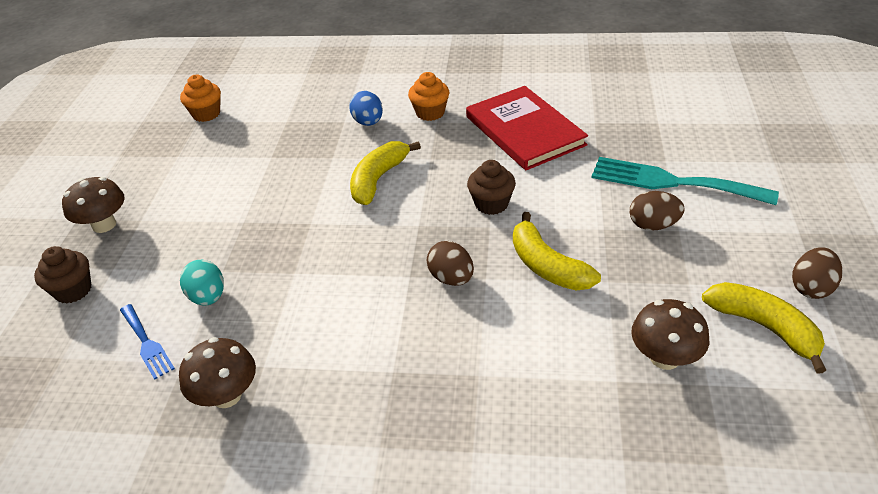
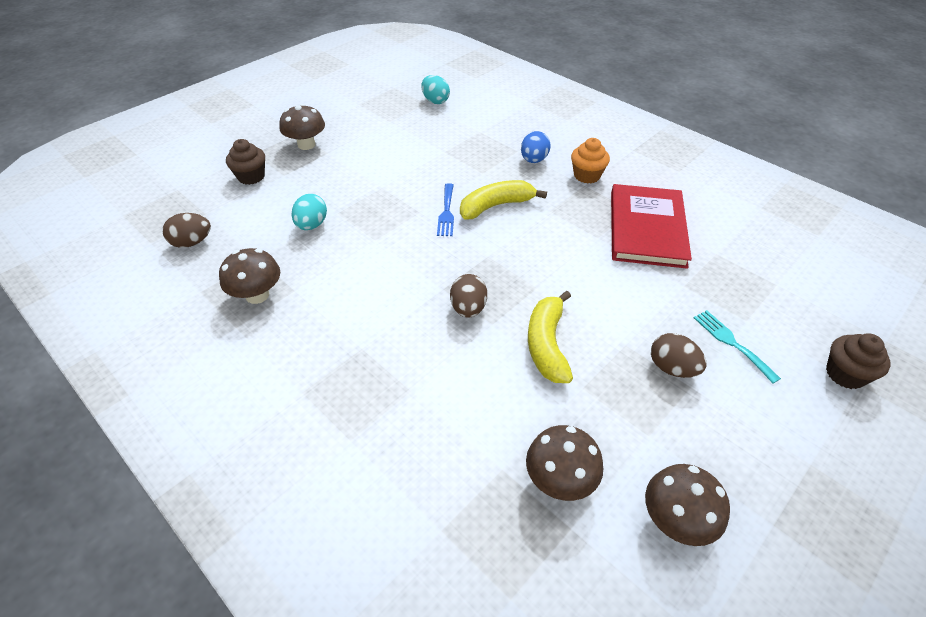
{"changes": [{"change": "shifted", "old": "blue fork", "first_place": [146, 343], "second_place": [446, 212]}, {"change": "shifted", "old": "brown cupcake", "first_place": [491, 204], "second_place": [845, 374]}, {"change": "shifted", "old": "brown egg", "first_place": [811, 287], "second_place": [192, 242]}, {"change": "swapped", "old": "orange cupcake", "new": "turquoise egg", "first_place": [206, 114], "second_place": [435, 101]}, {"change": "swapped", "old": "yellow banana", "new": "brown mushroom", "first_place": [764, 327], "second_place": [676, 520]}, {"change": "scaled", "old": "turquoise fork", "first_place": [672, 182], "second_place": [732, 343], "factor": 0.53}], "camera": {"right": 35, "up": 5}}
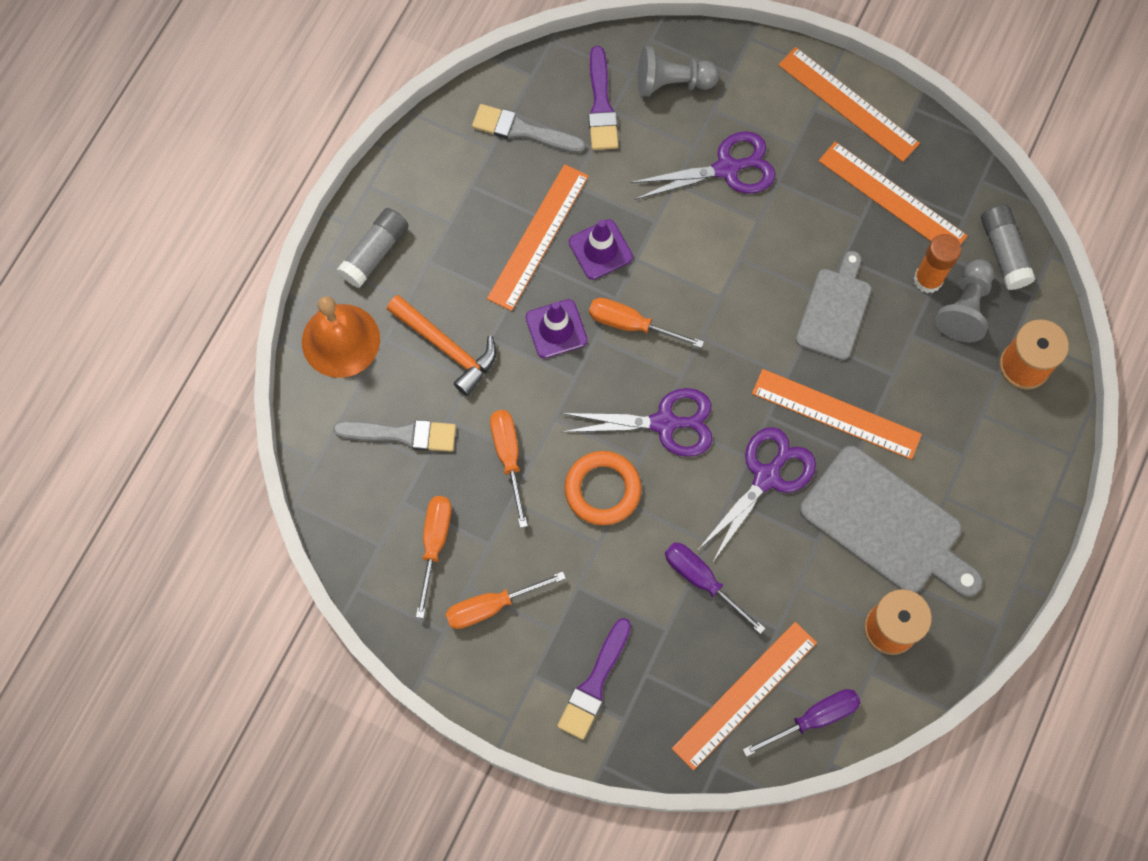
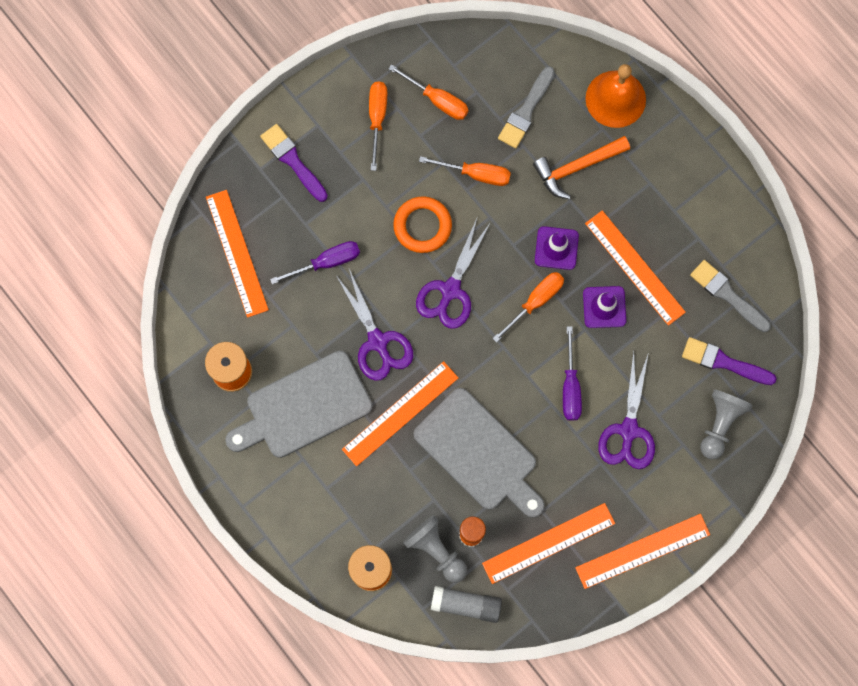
{"changes": [{"change": "gone", "old": "grey glue stick", "first_place": [375, 253]}, {"change": "shifted", "old": "purple screwdriver", "first_place": [813, 718], "second_place": [570, 387]}, {"change": "rotated", "old": "grey brush", "first_place": [523, 131], "second_place": [727, 294], "degrees": -90}, {"change": "scaled", "old": "grey cutting board", "first_place": [834, 310], "second_place": [479, 453], "factor": 1.59}], "camera": {"right": 115, "up": 5}}
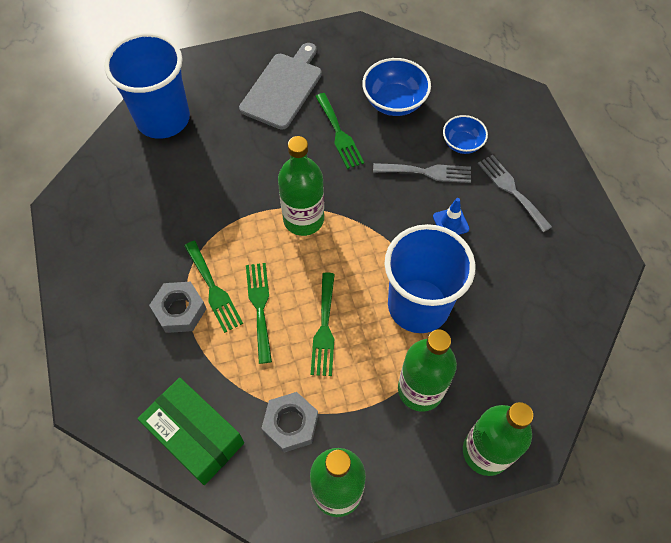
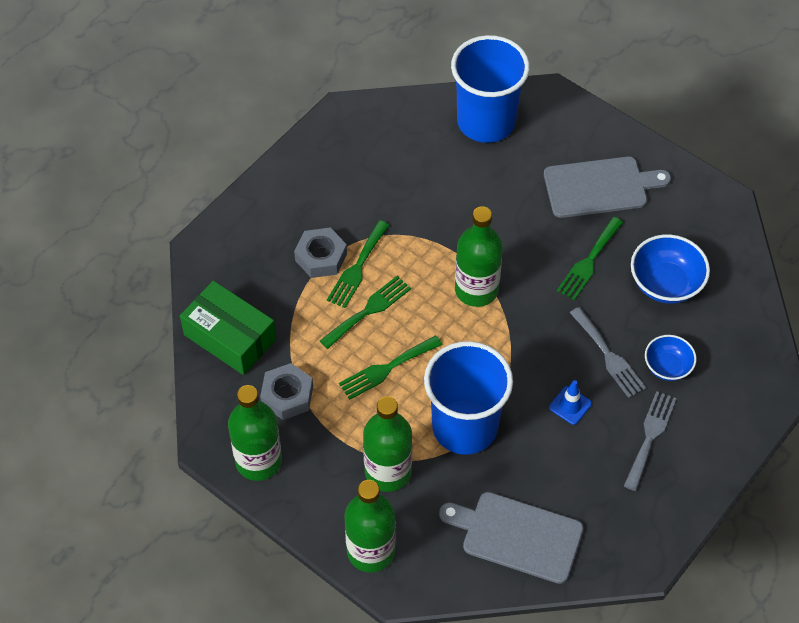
{"changes": [{"change": "new", "new": "grey cutting board", "second_place": [517, 536]}, {"change": "rotated", "old": "green box", "first_place": [195, 435], "second_place": [230, 337], "degrees": -60}], "camera": {"right": 55, "up": -5}}
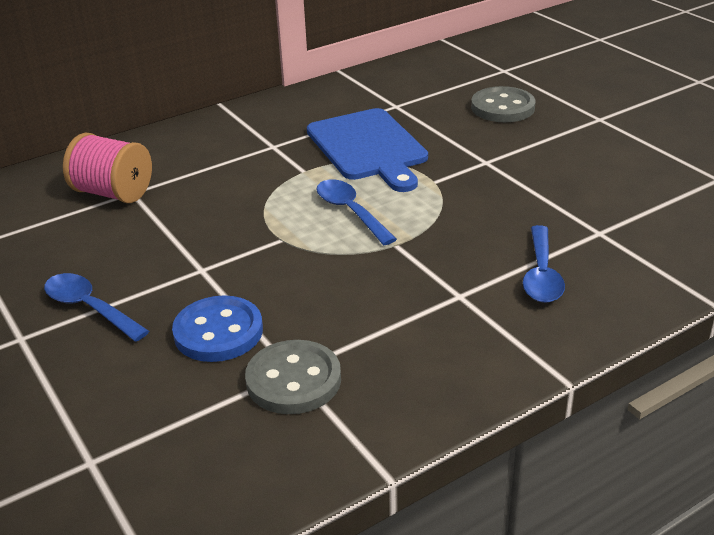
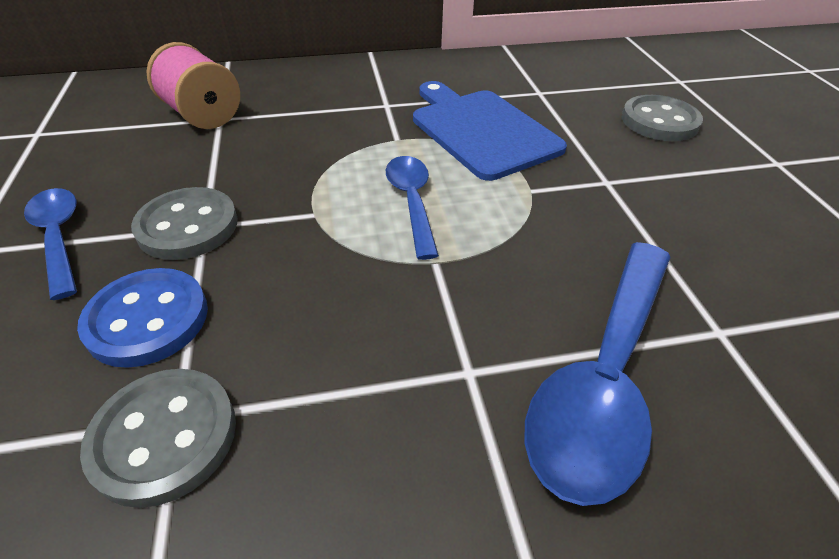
{"changes": [{"change": "new", "new": "grey button", "second_place": [188, 226]}, {"change": "rotated", "old": "blue cutting board", "first_place": [368, 147], "second_place": [481, 130], "degrees": 150}, {"change": "scaled", "old": "blue spoon", "first_place": [541, 275], "second_place": [603, 378], "factor": 1.72}], "camera": {"right": 20, "up": 10}}
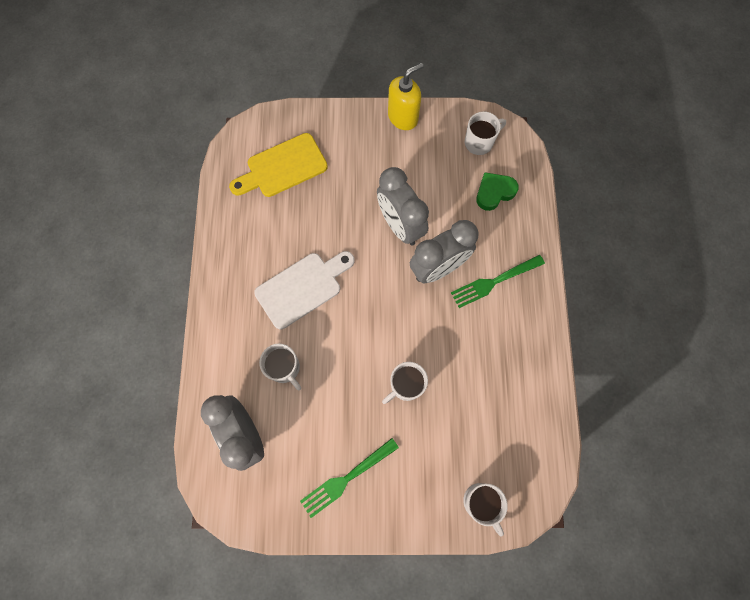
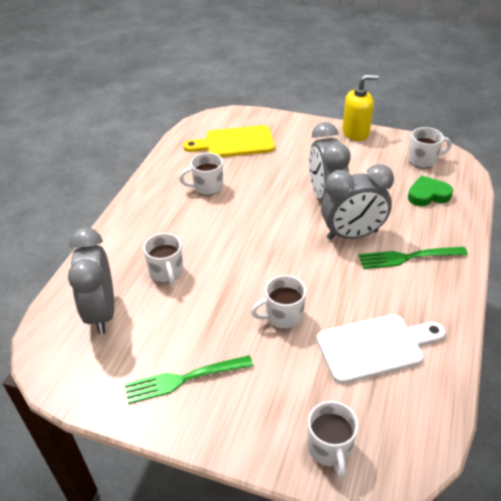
{"changes": [{"change": "new", "new": "white mug", "second_place": [207, 187]}, {"change": "shifted", "old": "white cutting board", "first_place": [302, 288], "second_place": [375, 347]}], "camera": {"right": 20, "up": -30}}
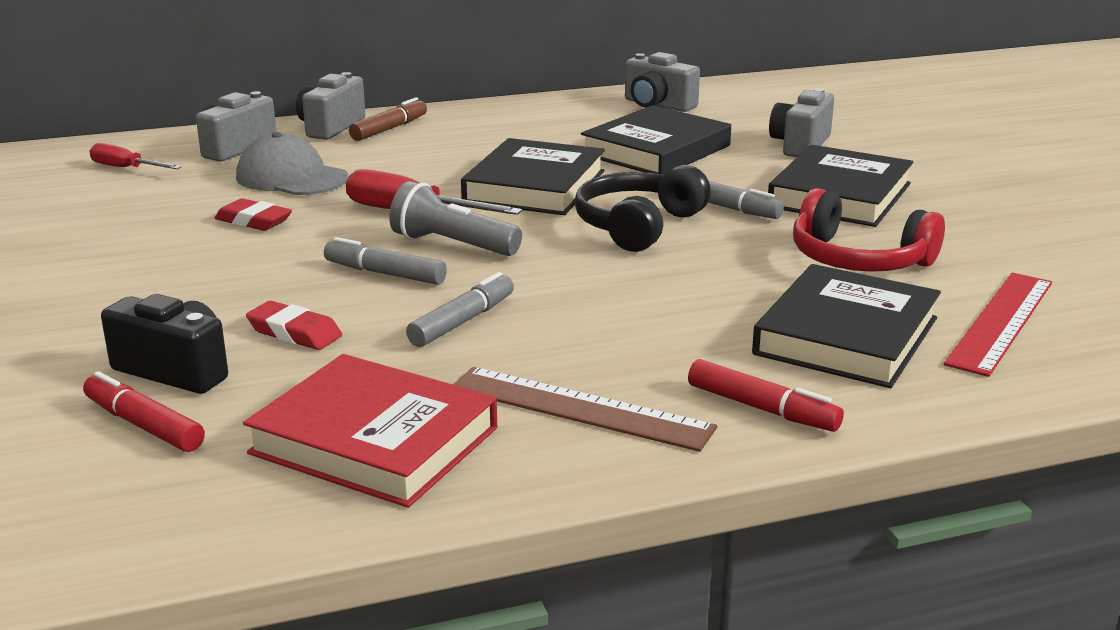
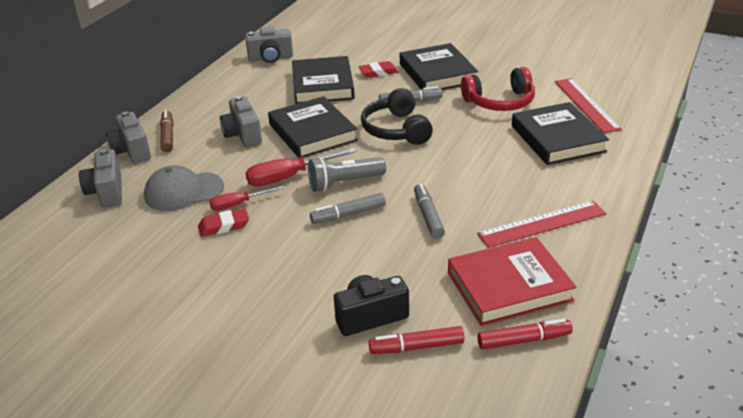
{"changes": [{"change": "shifted", "old": "red screwdriver", "first_place": [126, 168], "second_place": [238, 204]}, {"change": "shifted", "old": "red eraser", "first_place": [294, 333], "second_place": [378, 72]}, {"change": "shifted", "old": "red marker", "first_place": [762, 409], "second_place": [524, 340]}, {"change": "shifted", "old": "grey camera", "first_place": [800, 145], "second_place": [243, 135]}, {"change": "repainted", "old": "brown ruler", "new": "red ruler", "first_place": [580, 408], "second_place": [542, 224]}], "camera": {"right": -45, "up": 10}}
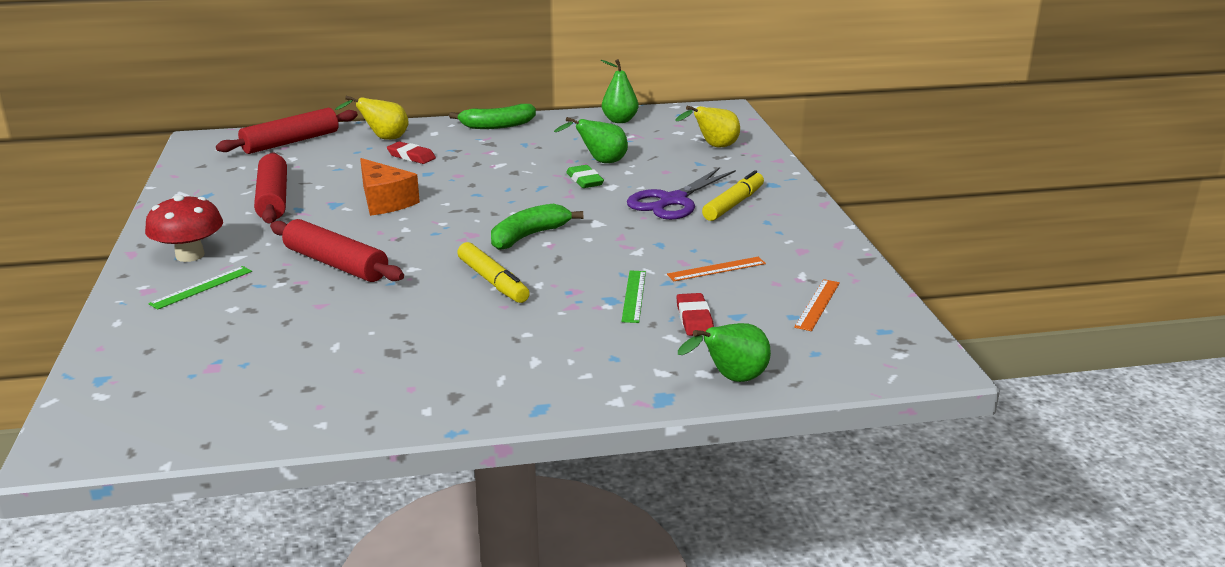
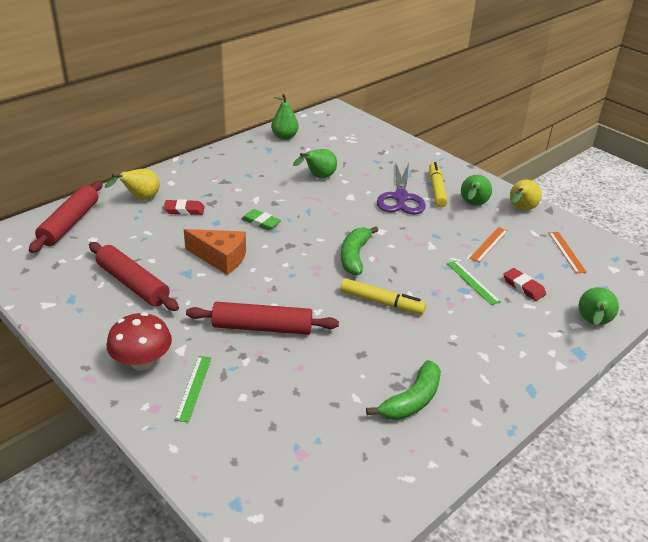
{"changes": [{"change": "new", "new": "green pear", "second_place": [472, 205]}, {"change": "shifted", "old": "green banana", "first_place": [497, 126], "second_place": [411, 400]}, {"change": "shifted", "old": "green eraser", "first_place": [584, 180], "second_place": [261, 222]}, {"change": "shifted", "old": "yellow pear", "first_place": [714, 147], "second_place": [520, 210]}], "camera": {"right": -35, "up": 10}}
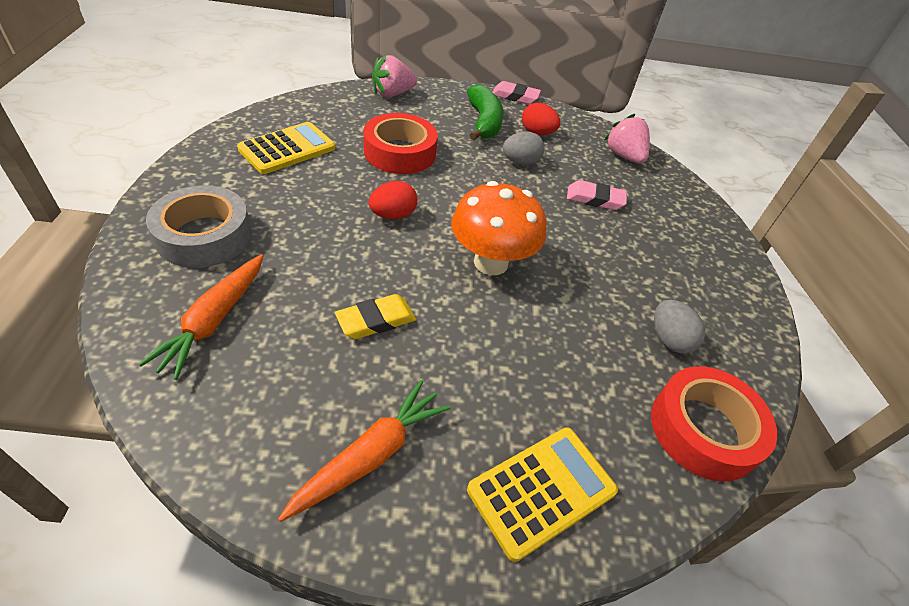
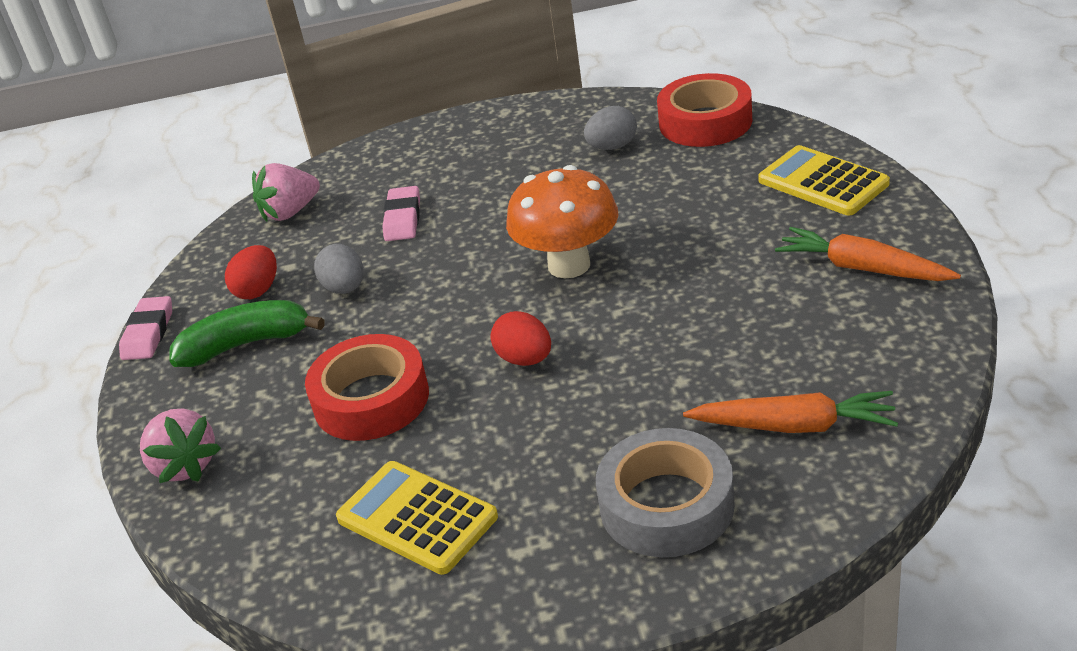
{"changes": [{"change": "gone", "old": "yellow eraser", "first_place": [376, 320]}], "camera": {"right": -90, "up": -10}}
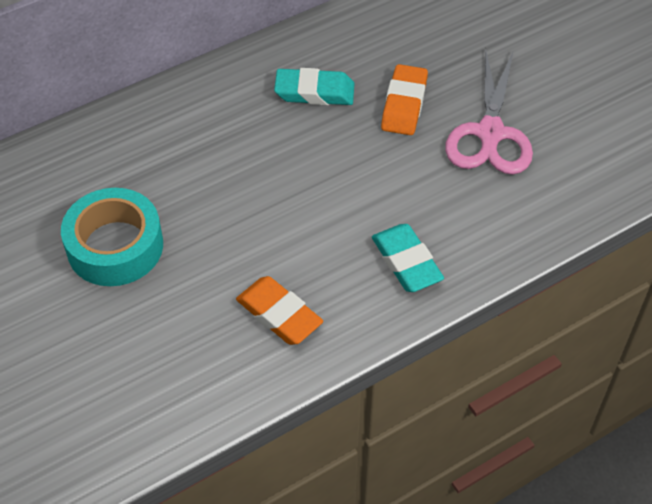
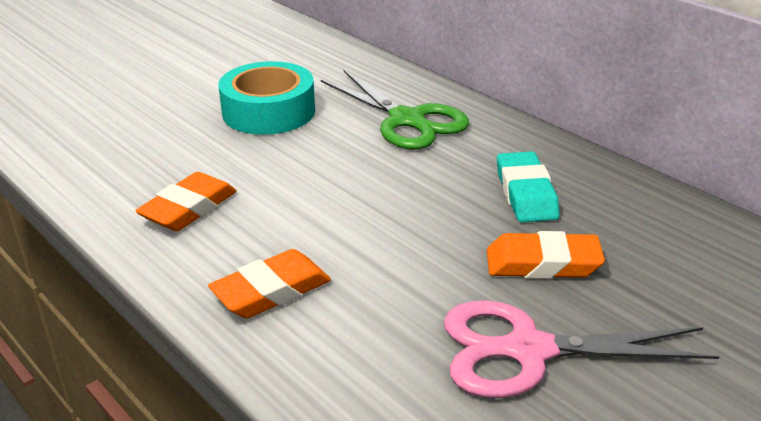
{"changes": [{"change": "new", "new": "green scissors", "second_place": [407, 120]}, {"change": "repainted", "old": "turquoise eraser", "new": "orange eraser", "first_place": [406, 262], "second_place": [271, 291]}], "camera": {"right": 80, "up": -20}}
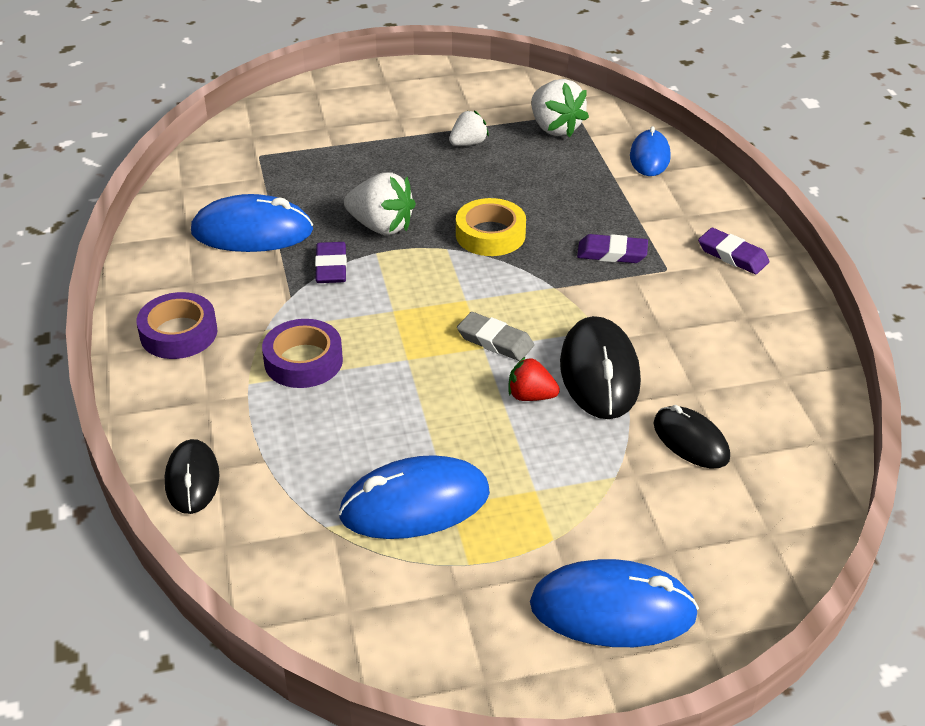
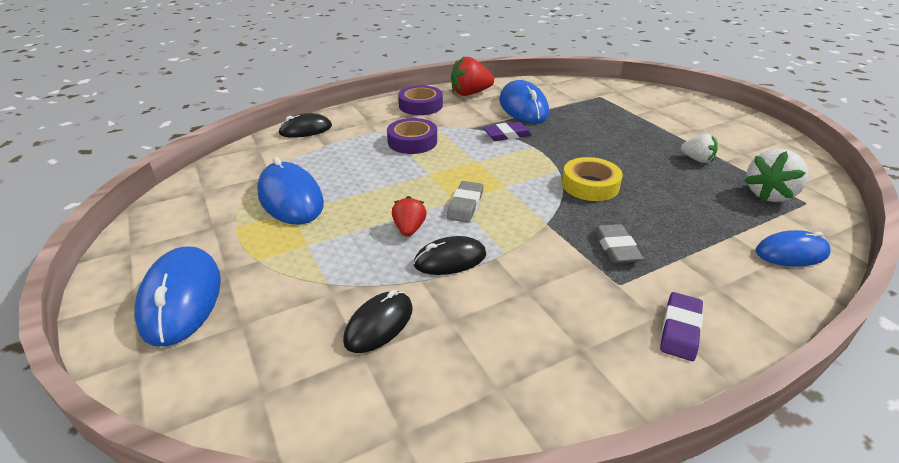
{"changes": [{"change": "gone", "old": "white strawberry", "first_place": [381, 226]}, {"change": "new", "new": "red strawberry", "second_place": [470, 93]}, {"change": "repainted", "old": "purple eraser", "new": "grey eraser", "first_place": [612, 253], "second_place": [616, 247]}, {"change": "scaled", "old": "black mouse", "first_place": [599, 373], "second_place": [450, 260], "factor": 0.63}], "camera": {"right": 75, "up": -5}}
